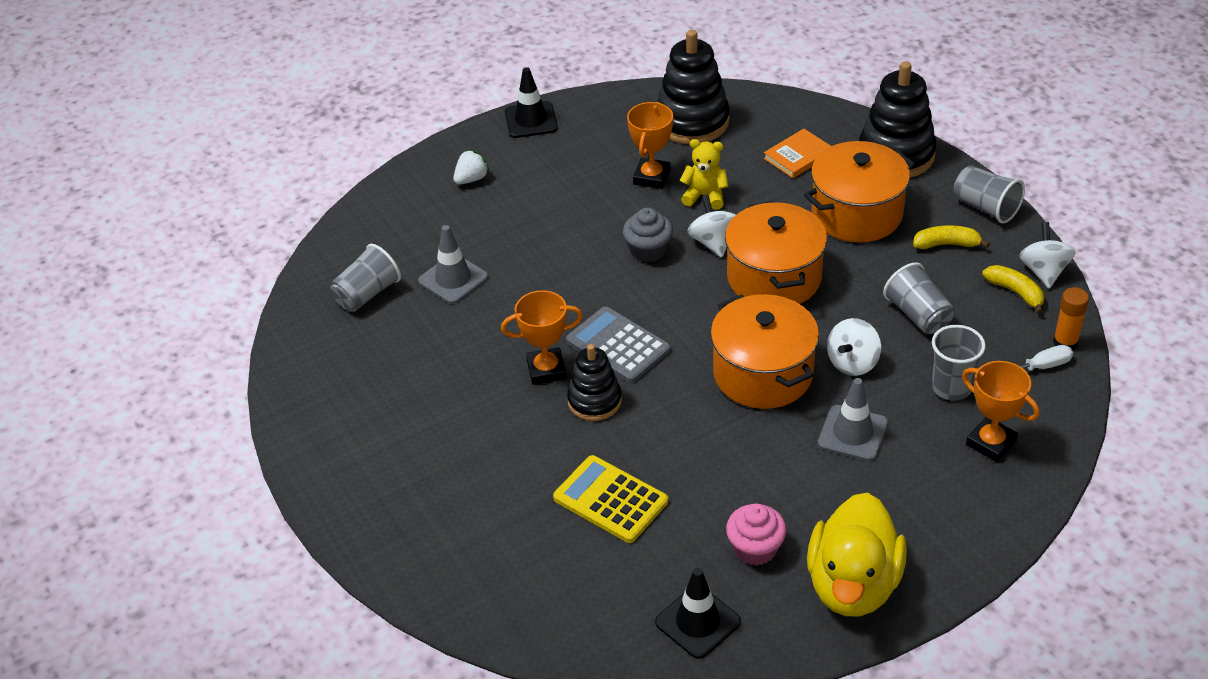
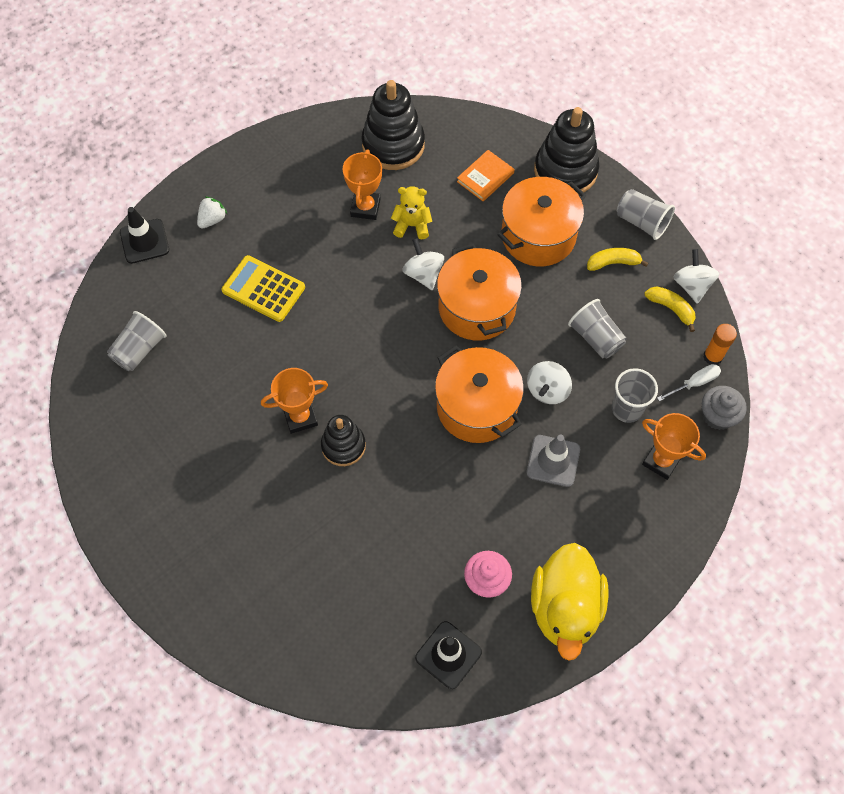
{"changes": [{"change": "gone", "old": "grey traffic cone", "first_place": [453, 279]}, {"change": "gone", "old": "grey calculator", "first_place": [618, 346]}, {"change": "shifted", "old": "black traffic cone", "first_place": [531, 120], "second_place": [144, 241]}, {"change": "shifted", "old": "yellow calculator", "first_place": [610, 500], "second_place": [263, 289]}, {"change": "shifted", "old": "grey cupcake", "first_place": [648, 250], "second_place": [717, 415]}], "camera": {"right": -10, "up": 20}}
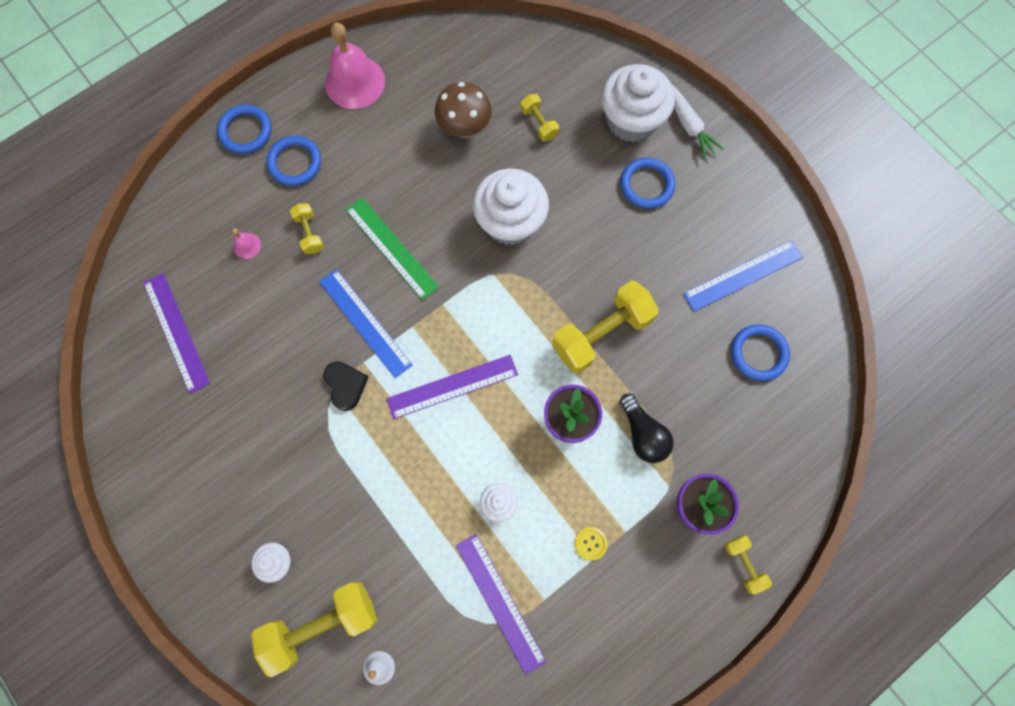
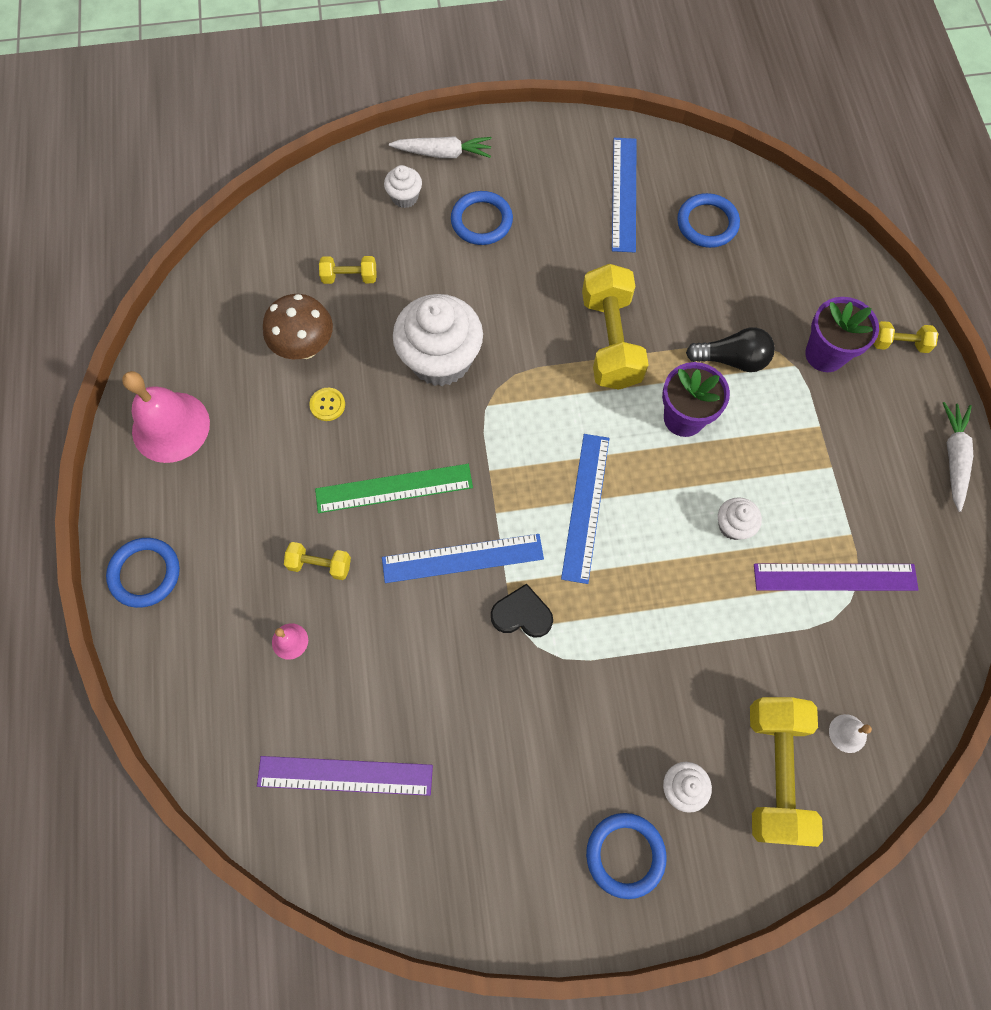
{"changes": [{"change": "new", "new": "white carrot", "second_place": [953, 457]}, {"change": "shifted", "old": "blue ring", "first_place": [295, 163], "second_place": [625, 855]}, {"change": "shifted", "old": "yellow button", "first_place": [590, 543], "second_place": [327, 405]}, {"change": "repainted", "old": "purple ruler", "new": "blue ruler", "first_place": [452, 386], "second_place": [585, 507]}, {"change": "scaled", "old": "white cupcake", "first_place": [631, 121], "second_place": [405, 197], "factor": 0.47}], "camera": {"right": -60, "up": -5}}
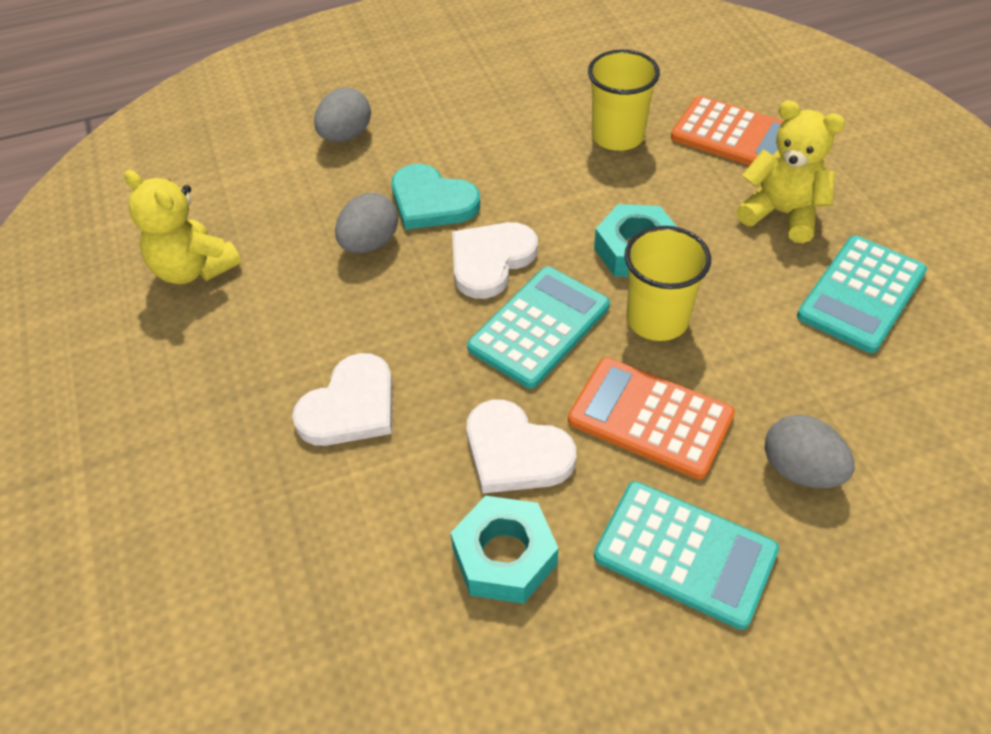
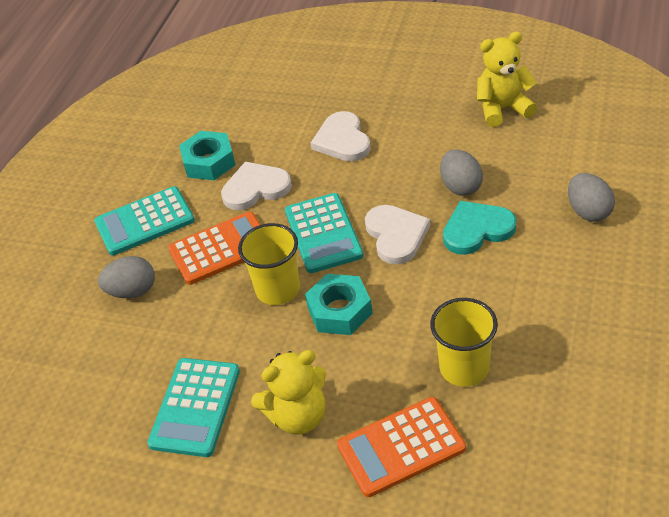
{"changes": [{"change": "rotated", "old": "turquoise calculator", "first_place": [861, 294], "second_place": [195, 407], "degrees": -150}], "camera": {"right": 130, "up": -5}}
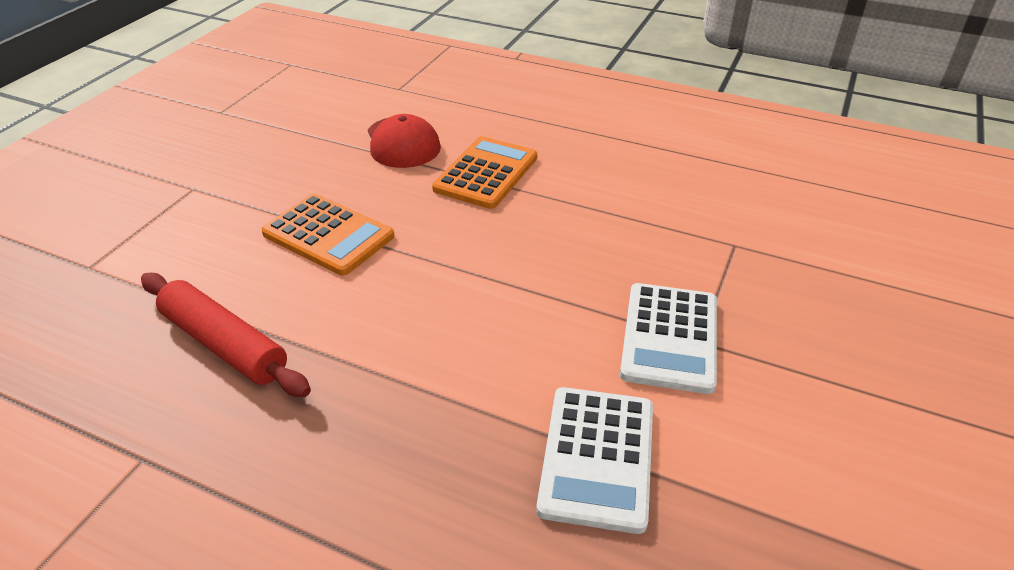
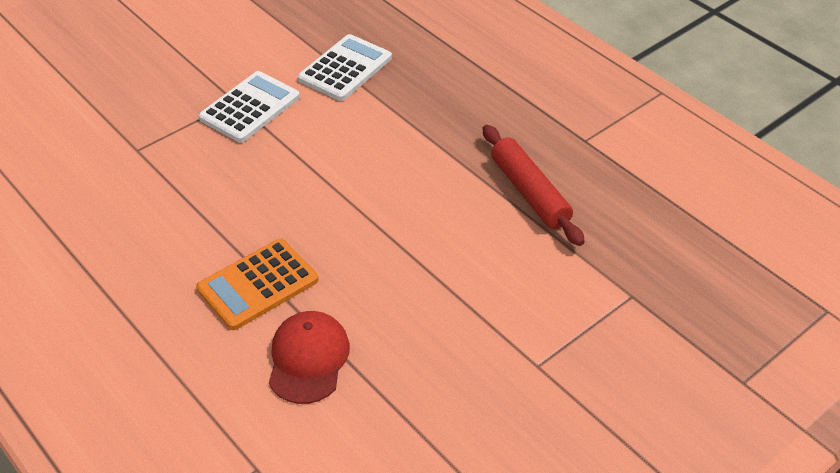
{"changes": [{"change": "gone", "old": "orange calculator", "first_place": [328, 235]}], "camera": {"right": -155, "up": 5}}
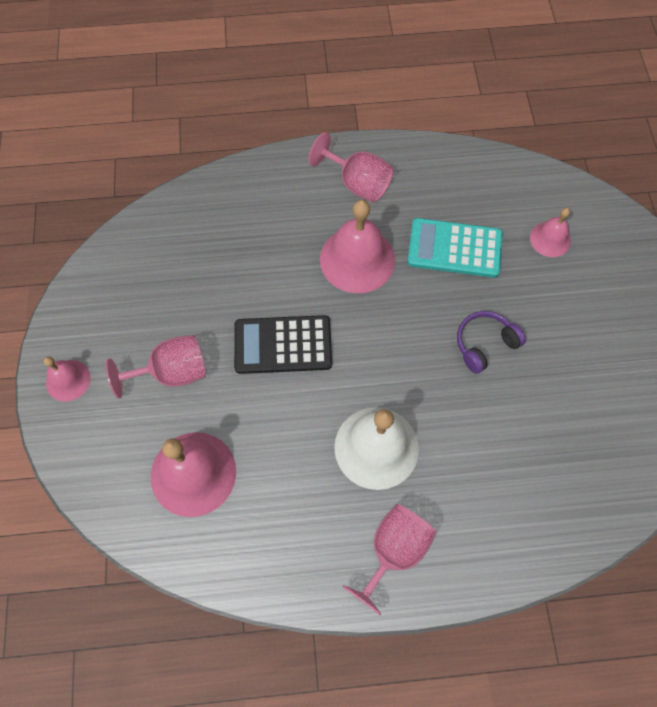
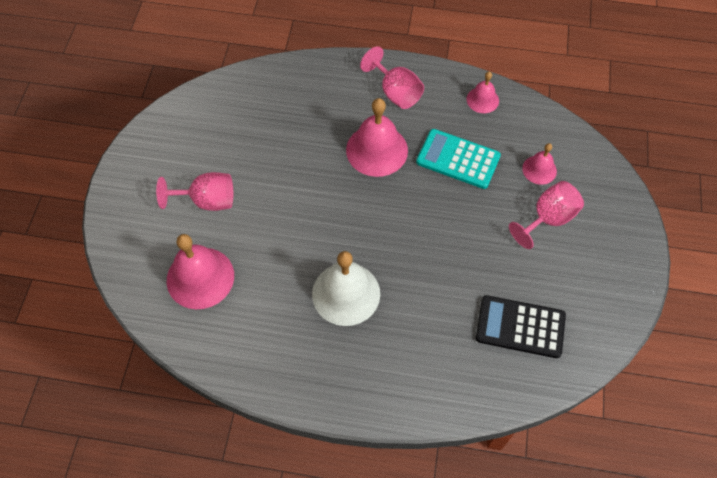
{"changes": [{"change": "gone", "old": "purple headphones", "first_place": [484, 344]}, {"change": "shifted", "old": "pink bell", "first_place": [68, 380], "second_place": [482, 100]}, {"change": "shifted", "old": "black calculator", "first_place": [283, 345], "second_place": [520, 327]}, {"change": "shifted", "old": "pink goblet", "first_place": [393, 551], "second_place": [548, 219]}], "camera": {"right": 15, "up": -5}}
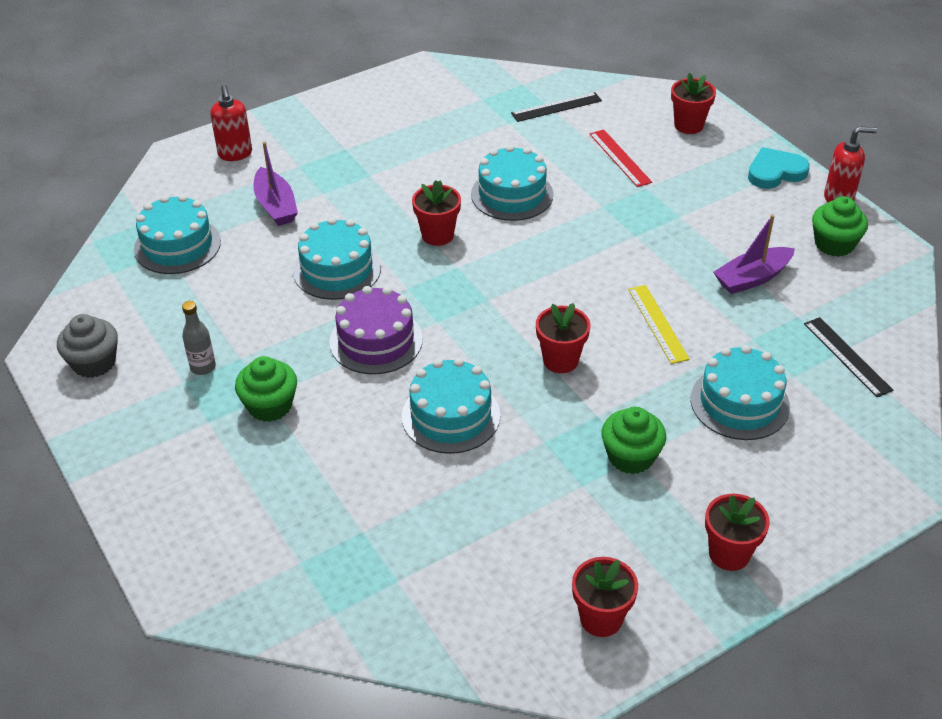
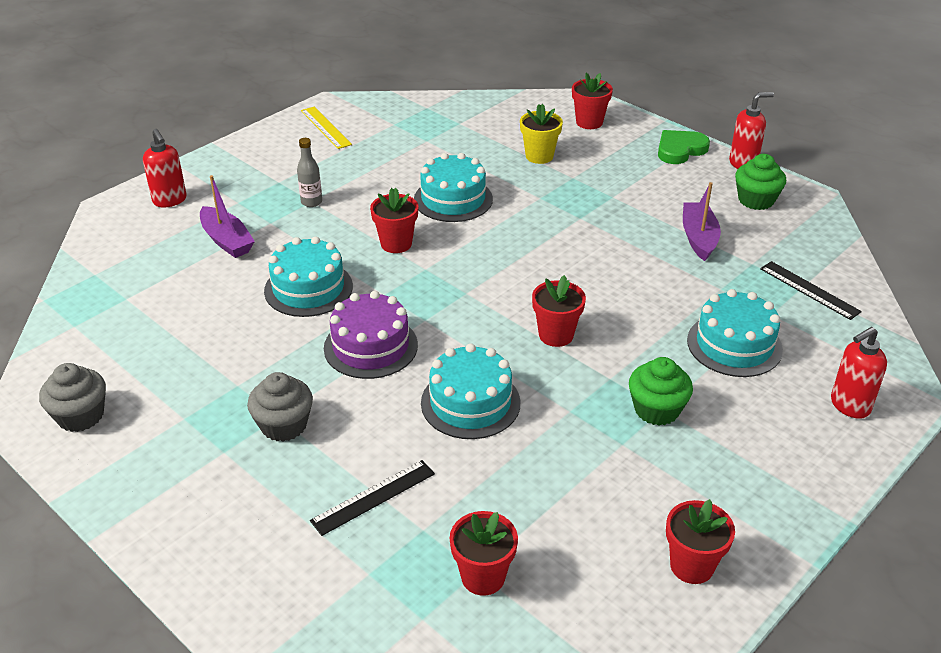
{"changes": [{"change": "gone", "old": "turquoise cake", "first_place": [177, 245]}, {"change": "new", "new": "red soap dispenser", "second_place": [849, 405]}, {"change": "shifted", "old": "grey bottle", "first_place": [203, 367], "second_place": [311, 202]}, {"change": "shifted", "old": "black ruler", "first_place": [556, 107], "second_place": [373, 497]}, {"change": "shifted", "old": "yellow ruler", "first_place": [657, 323], "second_place": [325, 127]}, {"change": "shifted", "old": "red flower pot", "first_place": [729, 554], "second_place": [483, 577]}, {"change": "swapped", "old": "red ruler", "new": "yellow flower pot", "first_place": [619, 158], "second_place": [539, 156]}, {"change": "repainted", "old": "green cupcake", "new": "grey cupcake", "first_place": [270, 405], "second_place": [284, 425]}, {"change": "repainted", "old": "turquoise heart", "new": "green heart", "first_place": [775, 172], "second_place": [680, 150]}, {"change": "rotated", "old": "purple boat", "first_place": [752, 278], "second_place": [698, 238], "degrees": 135}], "camera": {"right": -15, "up": -5}}
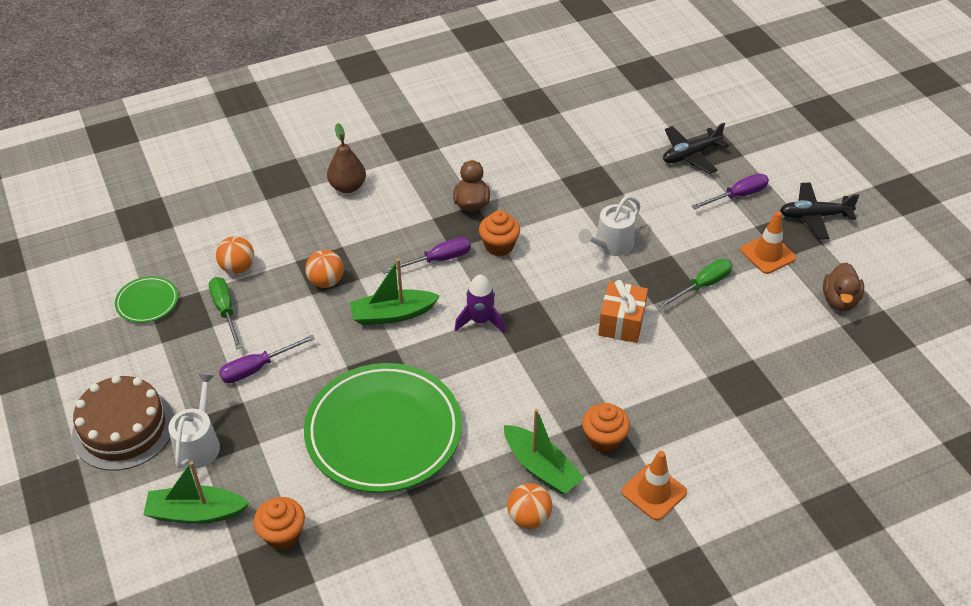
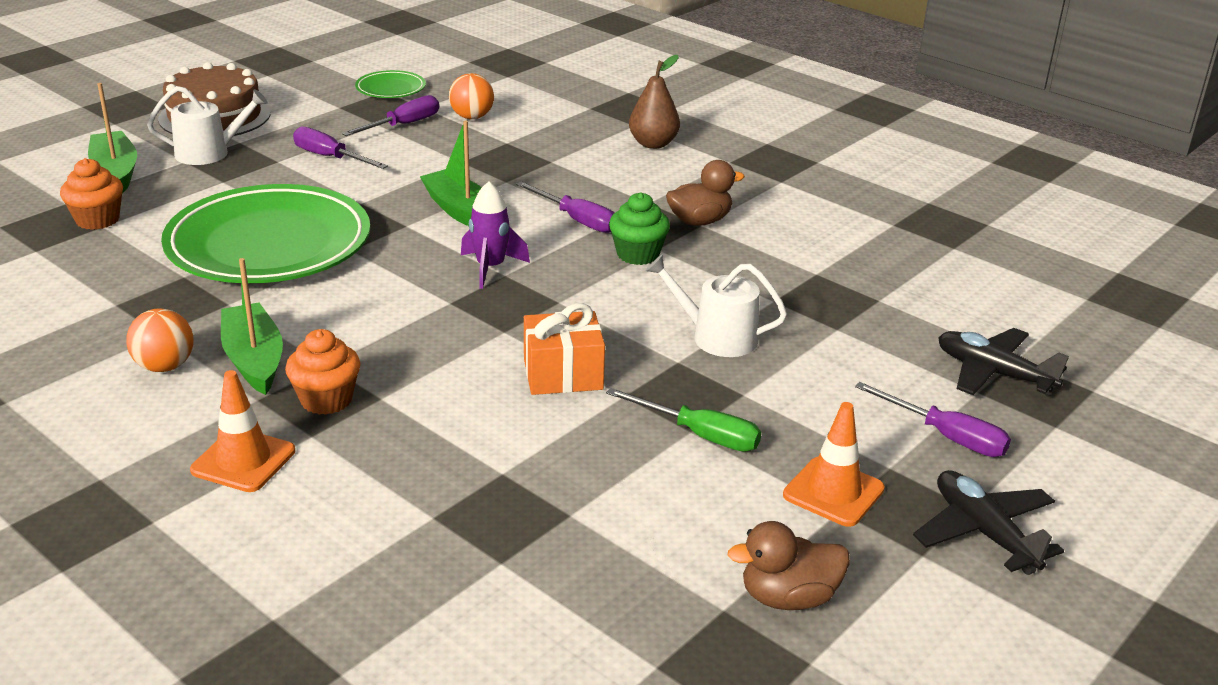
{"changes": [{"change": "gone", "old": "orange ball", "first_place": [326, 281]}, {"change": "repainted", "old": "green screwdriver", "new": "purple screwdriver", "first_place": [225, 311], "second_place": [403, 125]}, {"change": "repainted", "old": "orange cupcake", "new": "green cupcake", "first_place": [499, 246], "second_place": [638, 254]}, {"change": "rotated", "old": "green boat", "first_place": [541, 468], "second_place": [254, 359], "degrees": 135}], "camera": {"right": 65, "up": -15}}
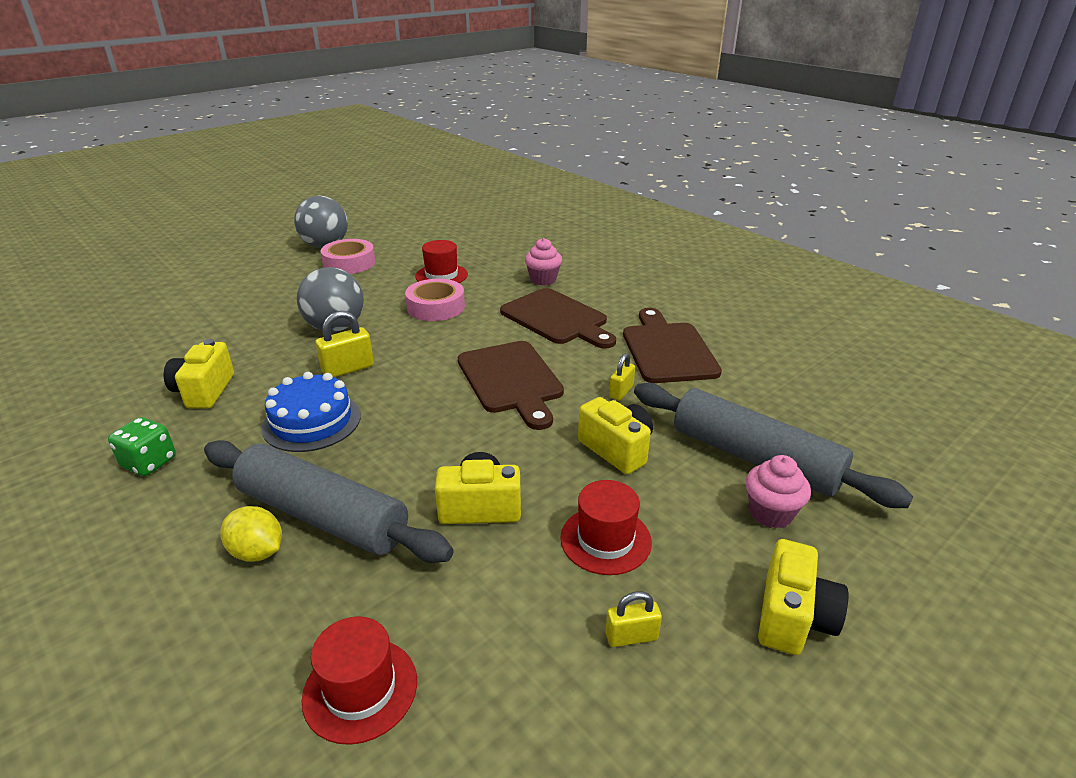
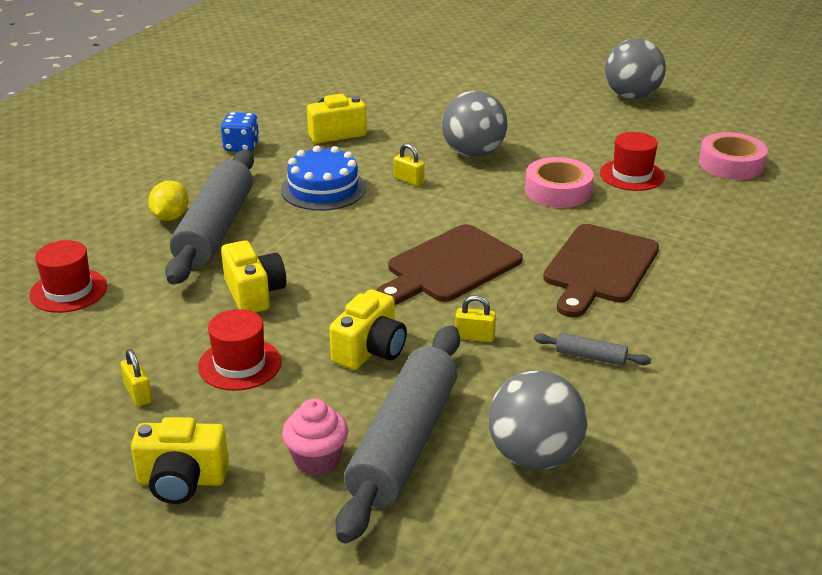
{"changes": [{"change": "gone", "old": "pink cupcake", "first_place": [543, 280]}, {"change": "new", "new": "grey ball", "second_place": [534, 456]}, {"change": "shifted", "old": "pink tape", "first_place": [349, 263], "second_place": [731, 164]}, {"change": "swapped", "old": "brown cutting board", "new": "grey rolling pin", "first_place": [668, 350], "second_place": [591, 357]}, {"change": "repainted", "old": "green dice", "new": "blue dice", "first_place": [149, 463], "second_place": [241, 147]}, {"change": "scaled", "old": "yellow padlock", "first_place": [348, 369], "second_place": [409, 180], "factor": 0.64}], "camera": {"right": 70, "up": 0}}
